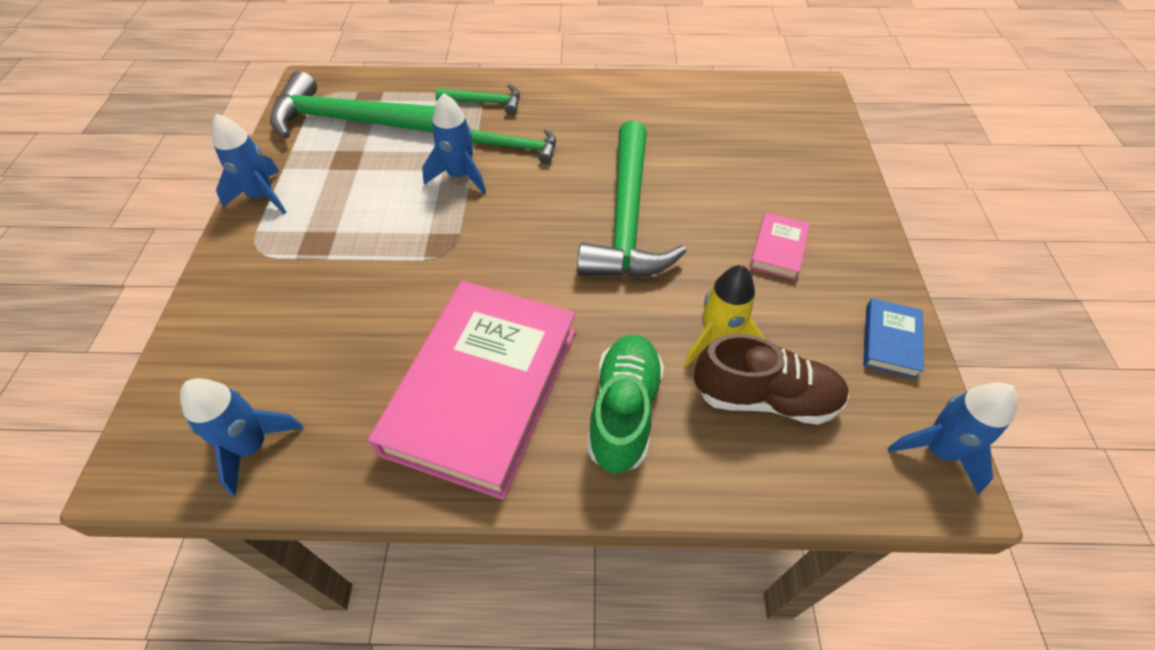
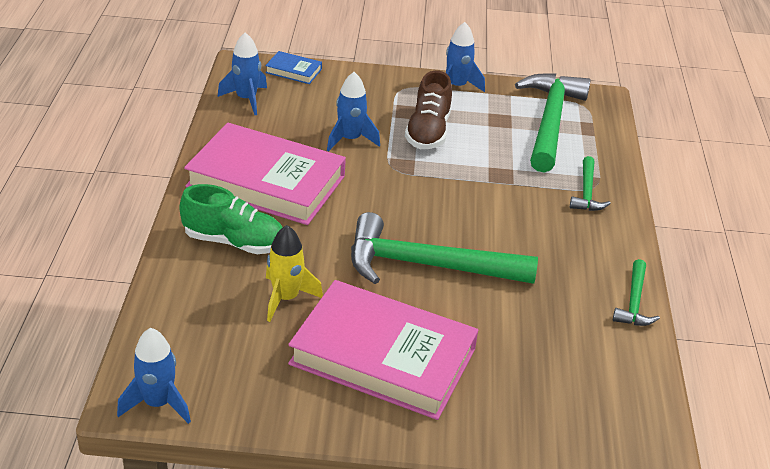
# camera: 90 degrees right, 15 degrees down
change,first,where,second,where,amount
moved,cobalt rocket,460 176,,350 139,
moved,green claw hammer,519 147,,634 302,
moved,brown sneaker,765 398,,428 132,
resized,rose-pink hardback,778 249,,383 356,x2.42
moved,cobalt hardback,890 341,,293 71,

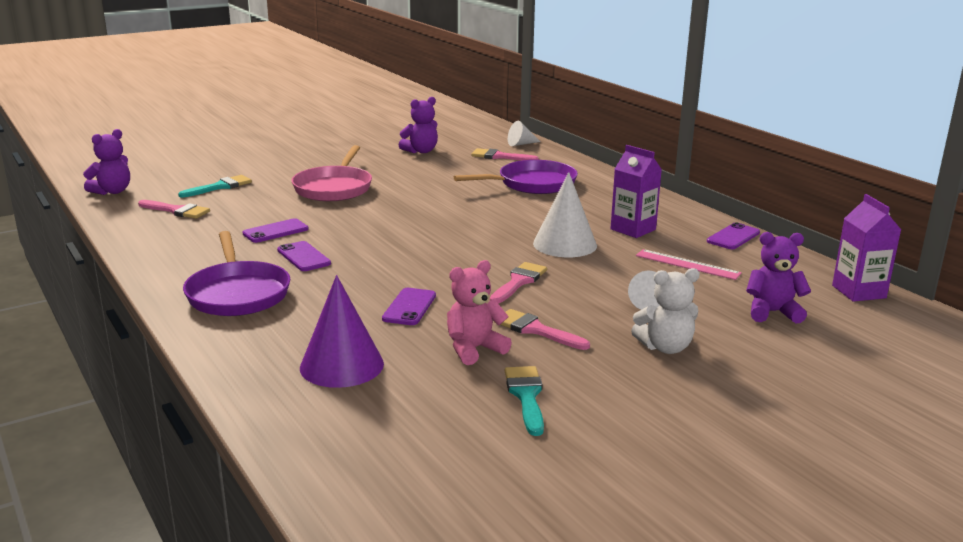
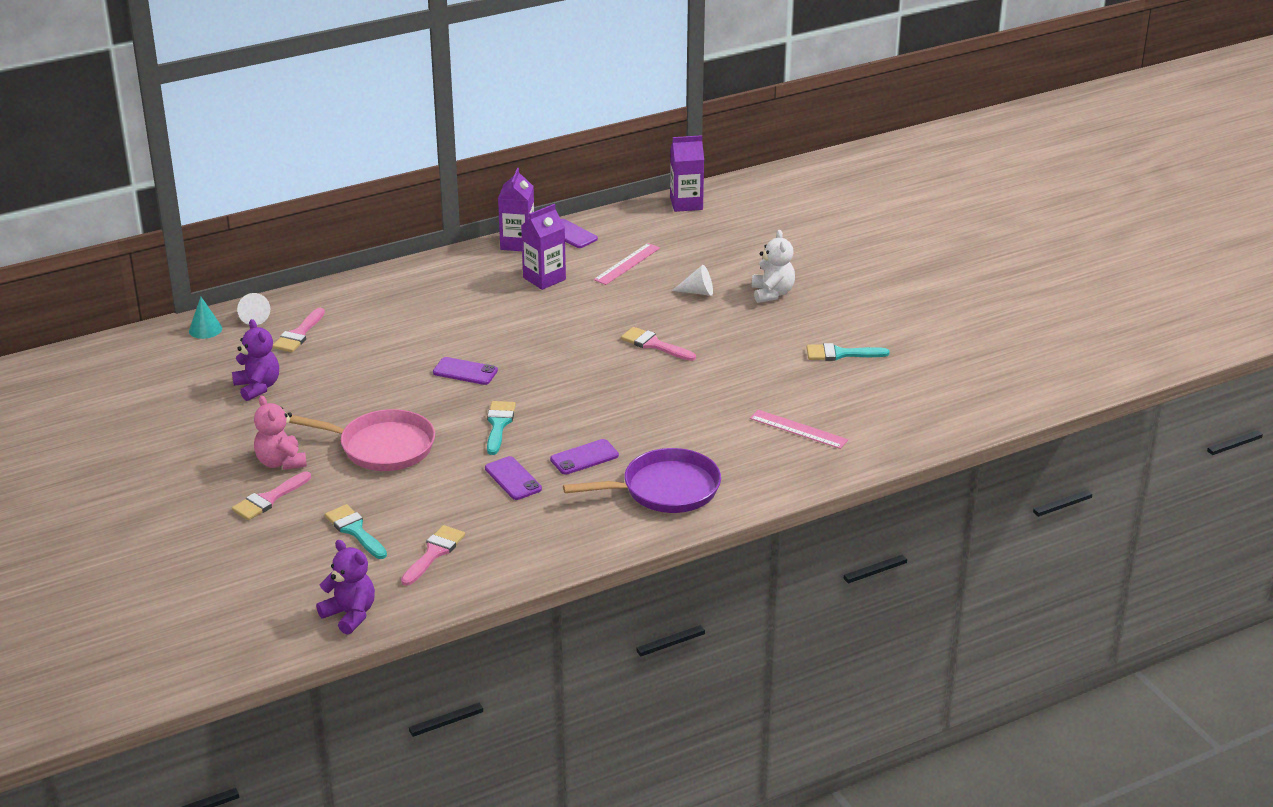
# camera: 85 degrees left, 10 degrees up
change,first,where,second,where,amount
replaced,royal purple cone shape,341 365,rose-pink ruler,798 429,
moved,royal purple mobile phone,409 307,,465 371,
moved,rose-pink stuffed bear,474 349,,281 462,
removed,royal purple frying pan,532 184,,,
moved,rose-pink paint brush,535 330,,268 499,
removed,snow-white cone shape,565 244,,,
removed,royal purple stuffed bear,772 312,,,
added,,,aqua cone shape,205 329,
added,,,aqua paint brush,498 424,
added,,,royal purple juice carton,517 243,

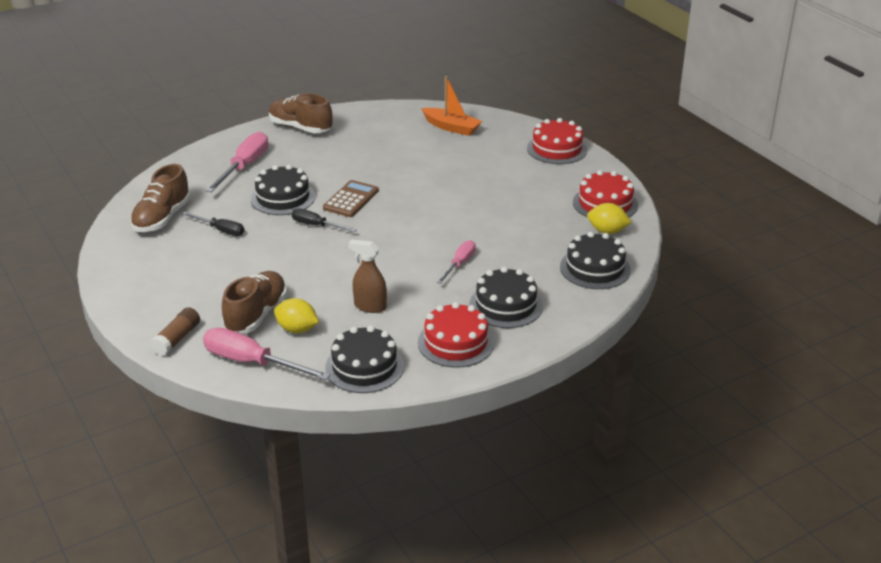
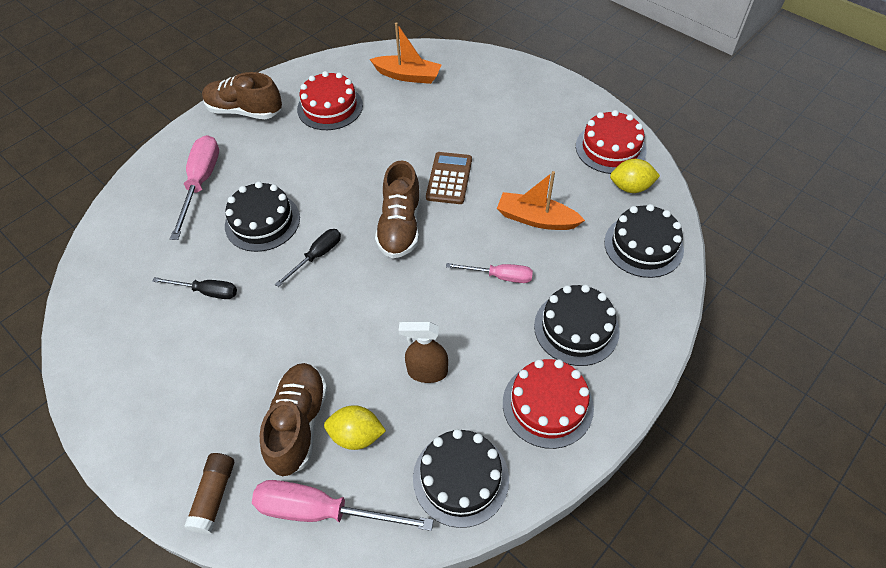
# camera: 15 degrees left, 20 degrees up
change,first,where,second,where,amount
moved,brown sneaker,162 218,,400 226,
turned,ebony hand screwdriver,316 225,,317 256,120 degrees clockwise
moved,brown adding machine,351 199,,449 178,
turned,rose-pink hand screwdriver,459 264,,499 276,90 degrees clockwise
moved,scarlet cake,557 149,,330 107,
added,,,orange toy boat,536 219,

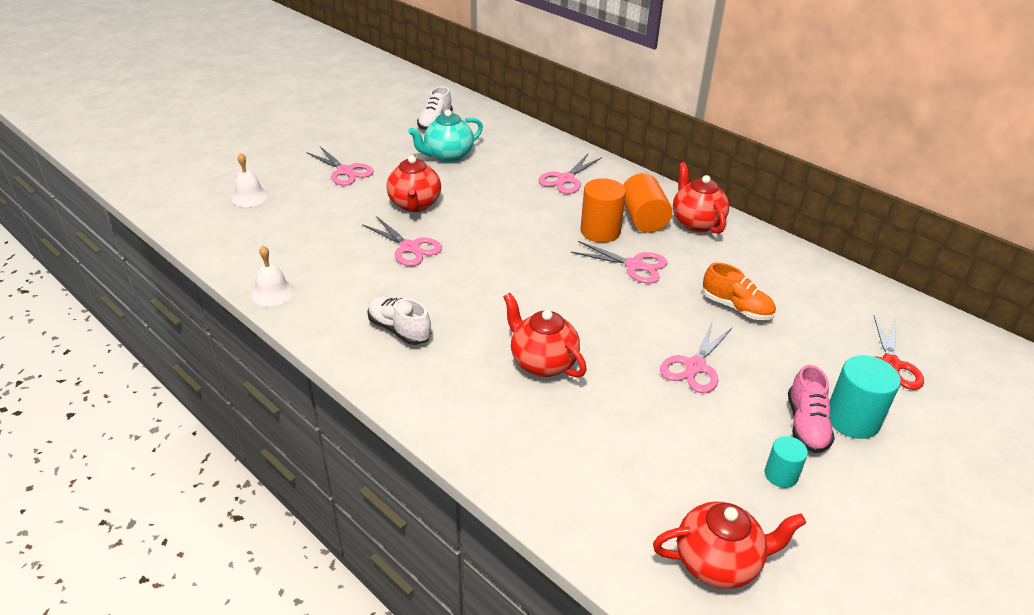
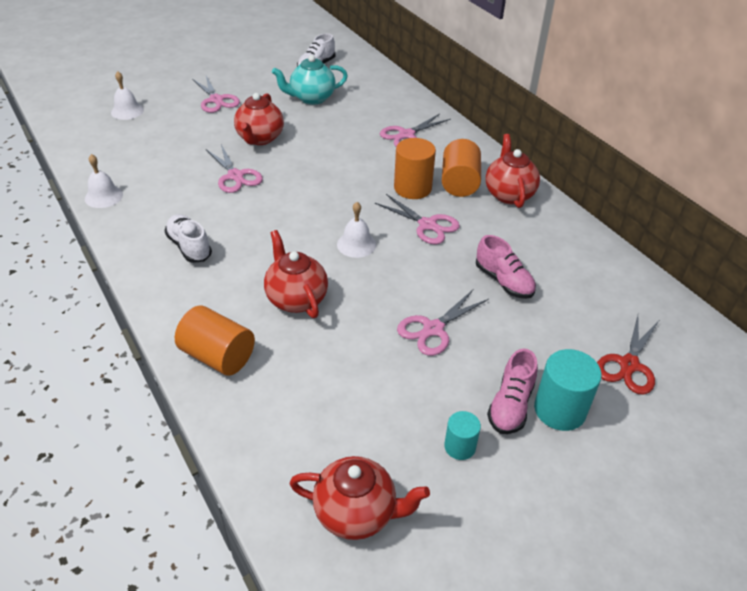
# camera: 15 degrees right, 5 degrees up
change,first,where,second,where,amount
recoloured,orange sneaker,736 307,rose-pink sneaker,503 281,
added,,,orange cylinder shape,218 356,
added,,,snow-white school bell,356 244,

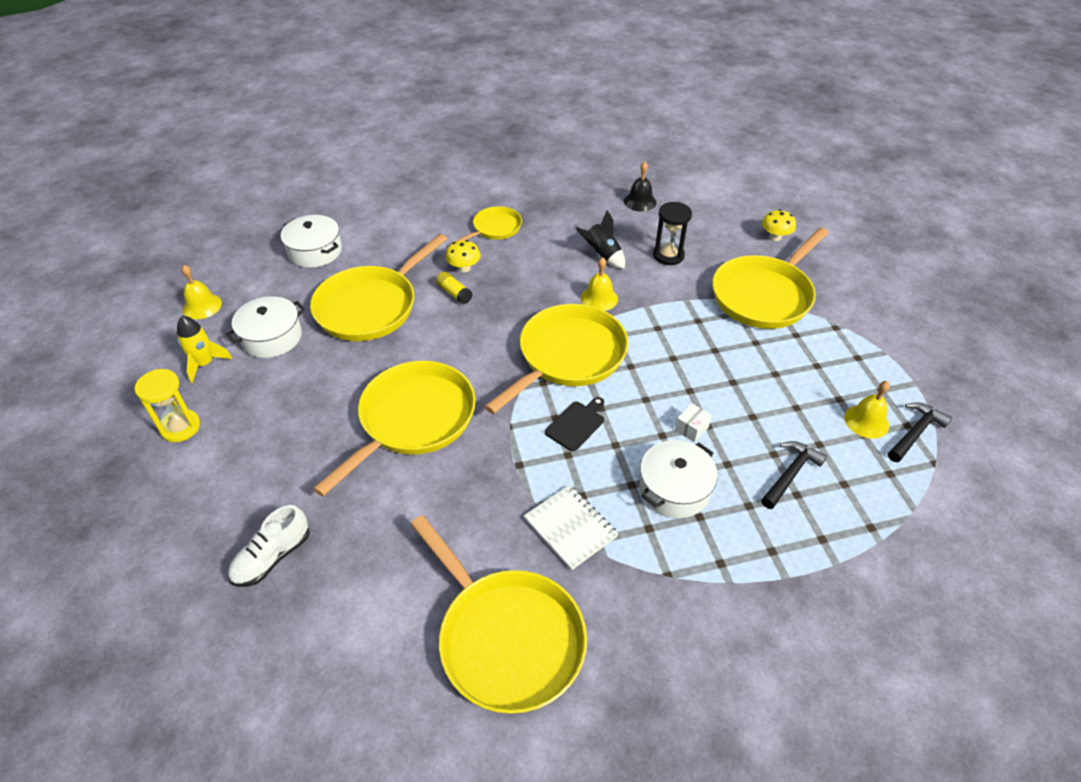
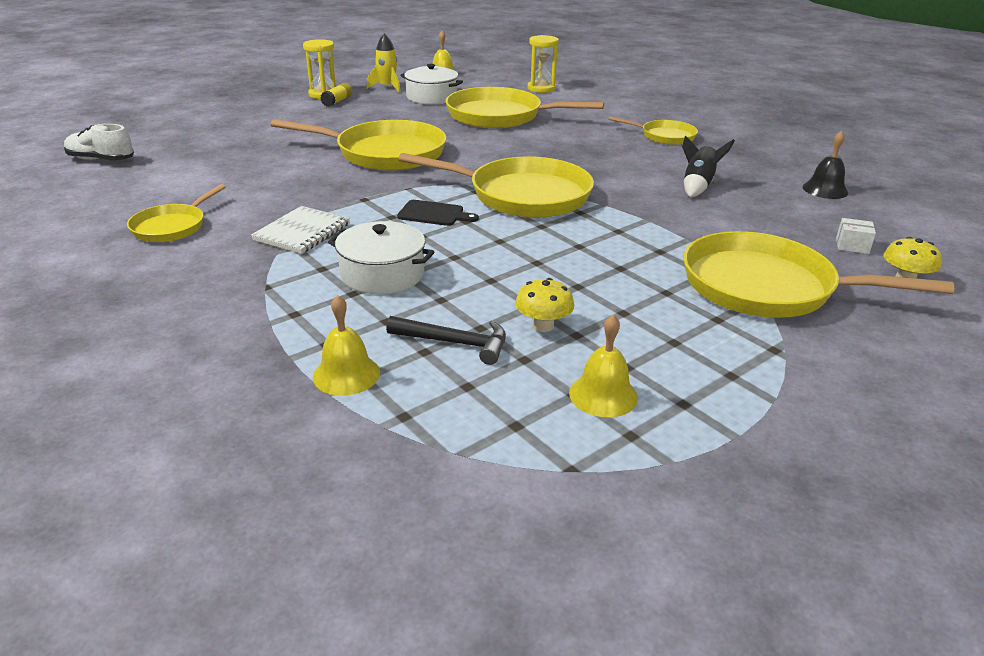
# camera: 65 degrees right, 15 degrees down
change,first,where,second,where,amount
moved,snow-white sneaker,272 557,,101 160,
replaced,snow-white cooking pot,315 251,yellow hourglass,541 88,
resized,yellow frying pan,506 638,,172 227,x0.54
moved,yellow glue stick,454 293,,337 101,
moved,yellow toadstool,464 268,,543 326,
moved,yellow school bell,599 298,,346 374,
removed,ebony hourglass,668 255,,,
moved,snow-white parcel,691 429,,852 246,
removed,ebony claw hammer,915 433,,,

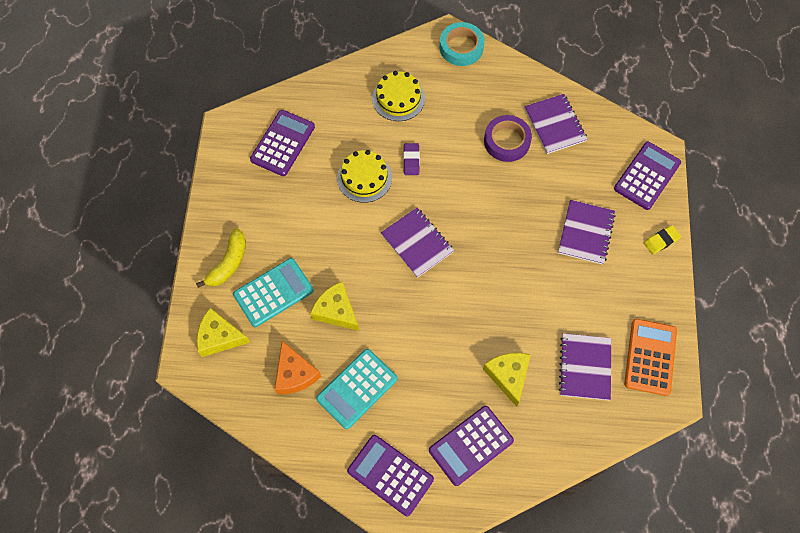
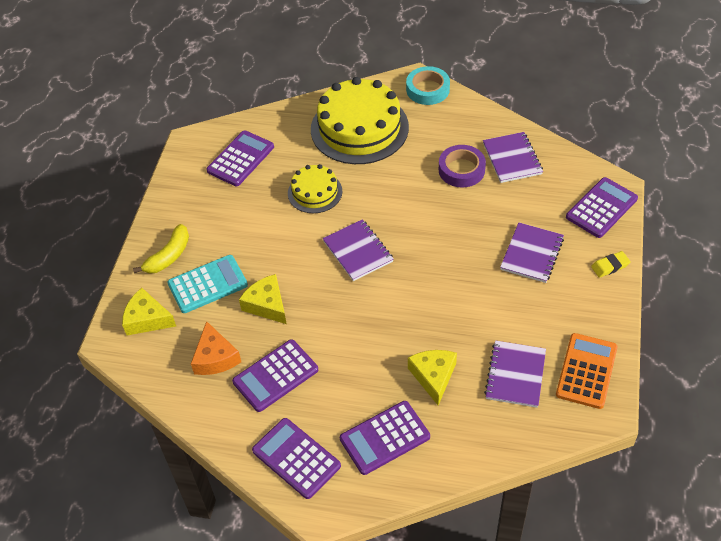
# camera: 10 degrees right, 15 degrees down
change,first,where,second,where,amount
recoloured,aqua adding machine,357 388,royal purple adding machine,275 376,
resized,yellow cake,398 98,,359 128,x1.88
removed,royal purple pencil eraser,411 160,,,

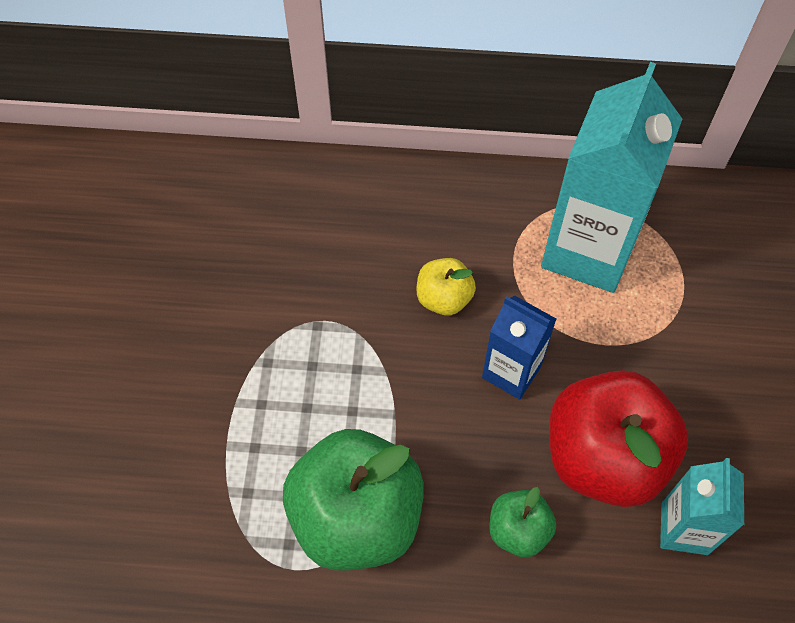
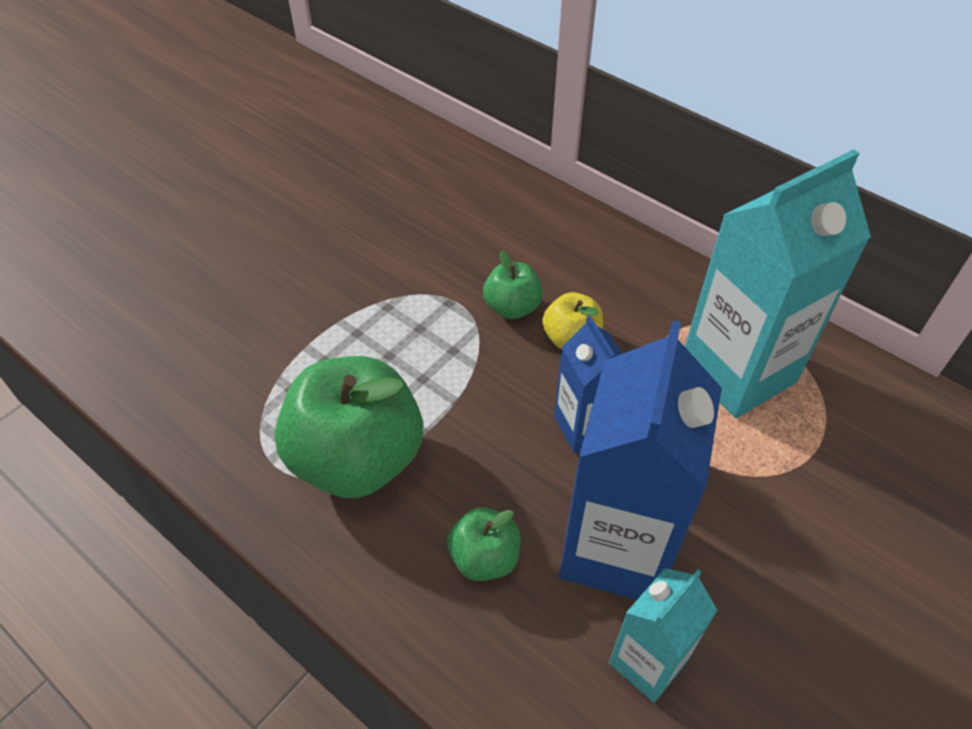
# camera: 35 degrees right, 10 degrees down
change,first,where,second,where,amount
replaced,scarlet apple fruit,604 457,cobalt juice carton,616 548,
added,,,green apple fruit,512 307,

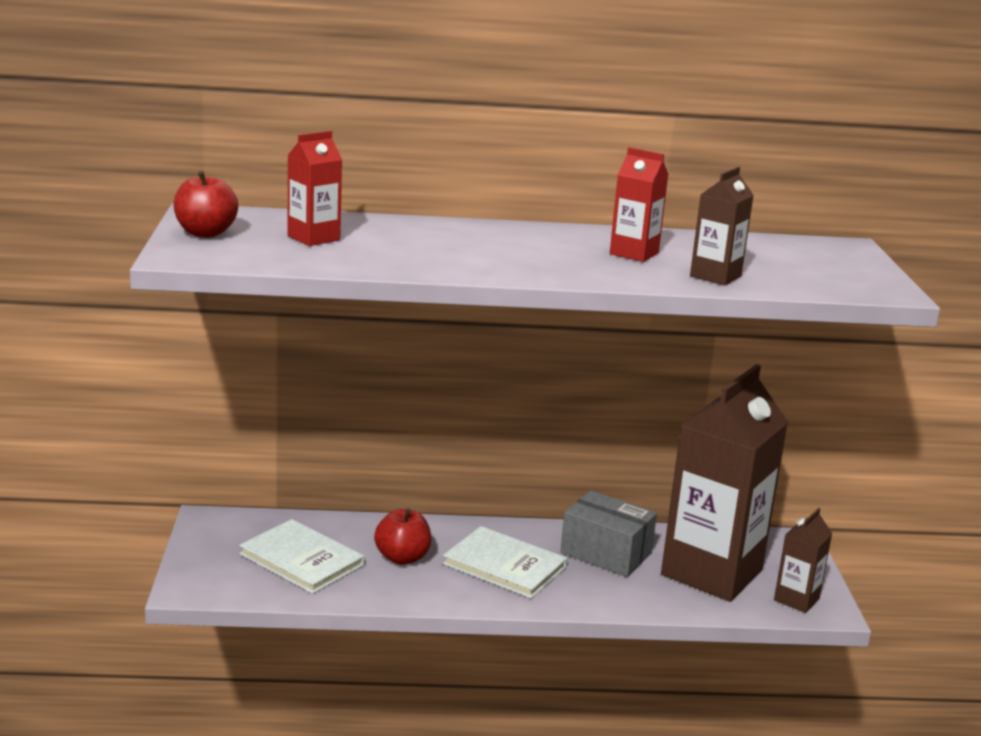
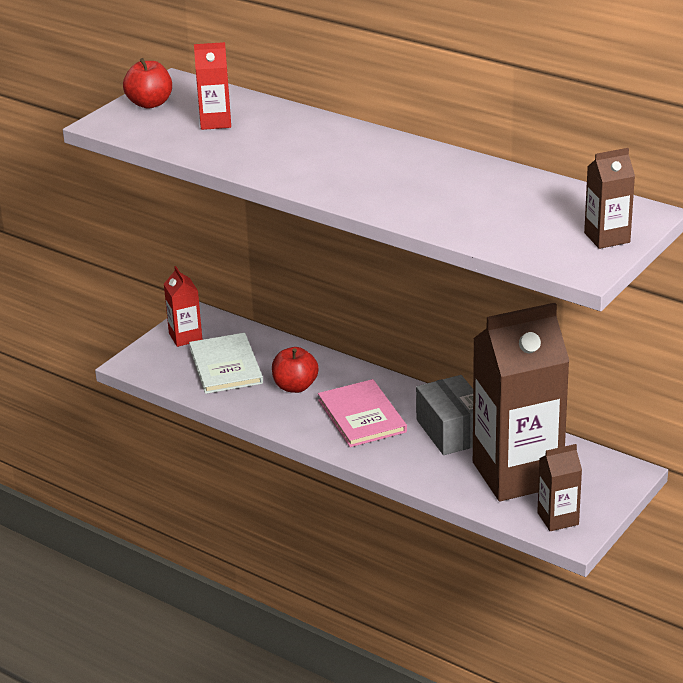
# camera: 40 degrees right, 10 degrees up
change,first,where,second,where,amount
recoloured,snow-white hardback,504 565,rose-pink hardback,361 416,
moved,scarlet juice carton,634 253,,185 337,
moved,brown juice carton,715 276,,607 237,

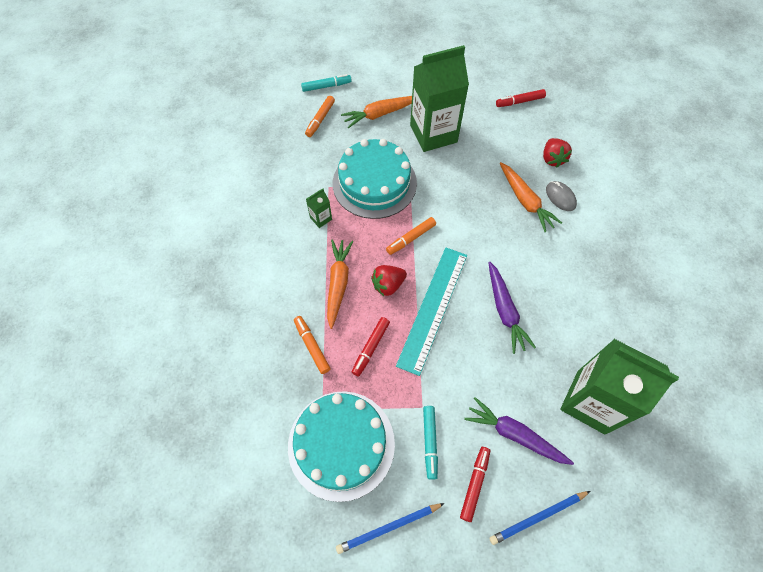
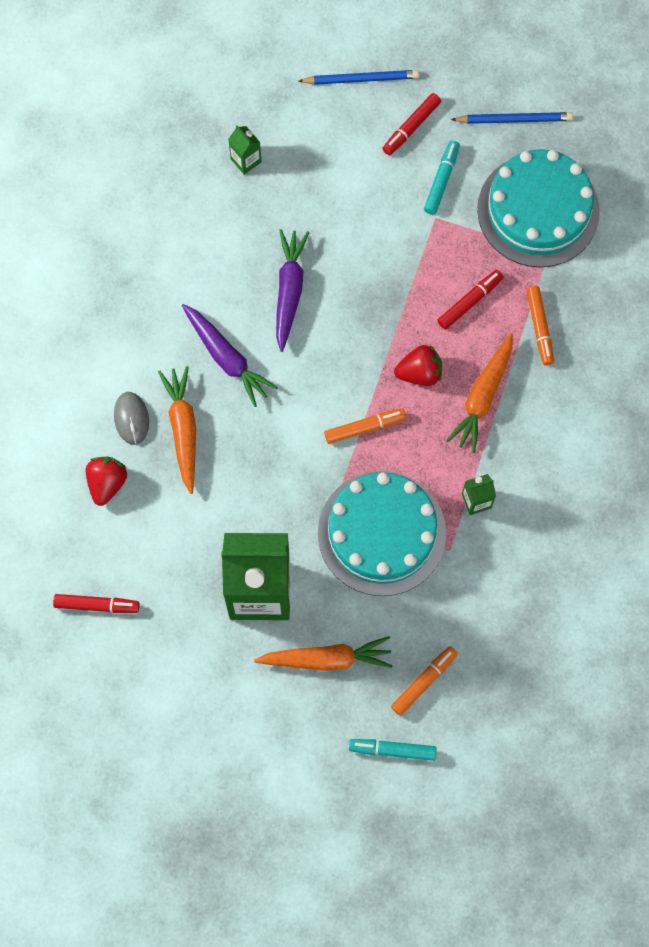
# camera: 160 degrees left, 10 degrees up
change,first,where,second,where,amount
removed,aqua ruler,433 308,,,
moved,royal purple carrot,515 434,,226 358,
resized,green juice carton,590 402,,246 160,x0.40

